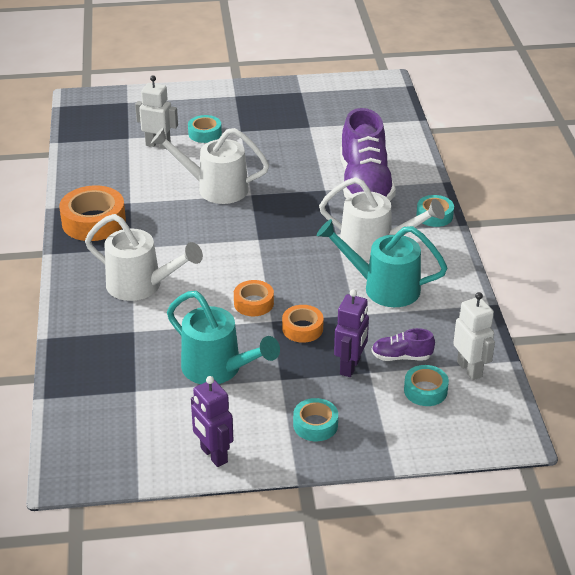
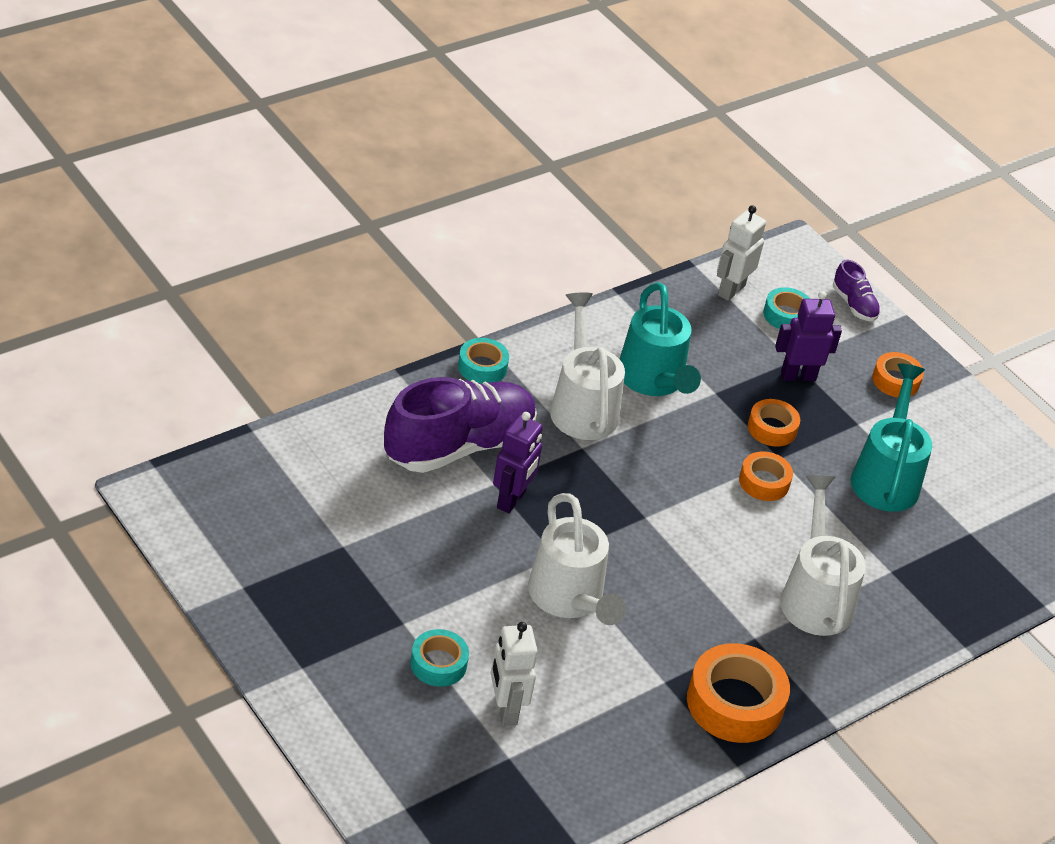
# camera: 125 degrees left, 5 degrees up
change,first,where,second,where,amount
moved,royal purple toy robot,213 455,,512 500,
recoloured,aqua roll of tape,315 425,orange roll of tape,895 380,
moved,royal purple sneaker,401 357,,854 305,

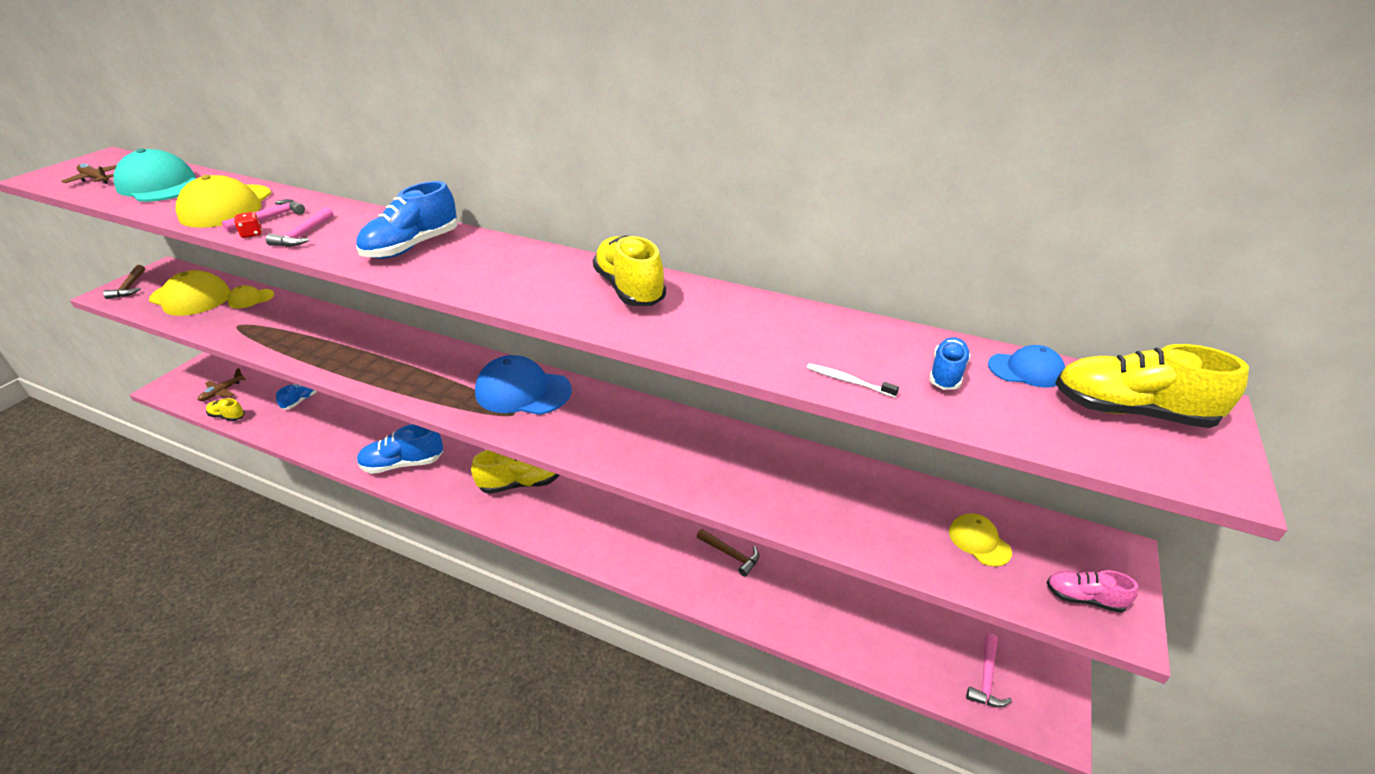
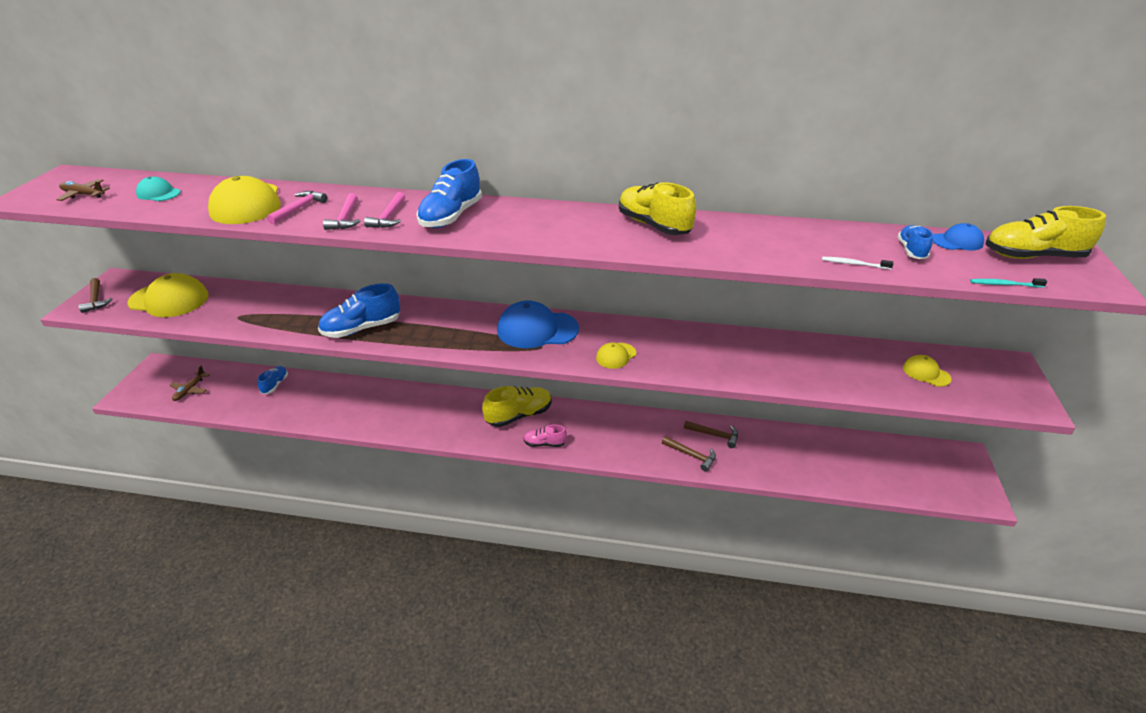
# camera: 15 degrees left, 0 degrees up
change,first,where,second,where,amount
resized,aqua cap,160 185,,158 193,x0.51
removed,yellow sneaker,227 416,,,
moved,yellow cap,251 299,,616 356,
removed,scarlet die,252 234,,,
moved,cobalt sneaker,403 464,,362 328,
moved,rose-pink claw hammer,986 678,,388 217,
moved,rose-pink sneaker,1084 598,,545 443,
added,,,brown claw hammer,691 455,
added,,,aqua toothbrush,1004 284,

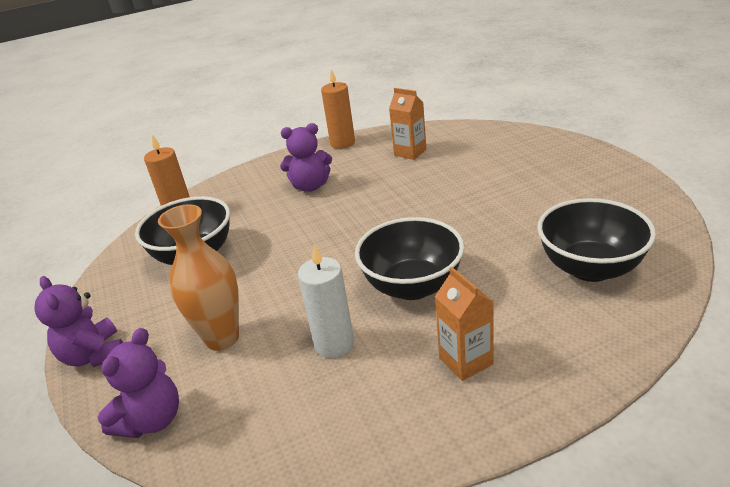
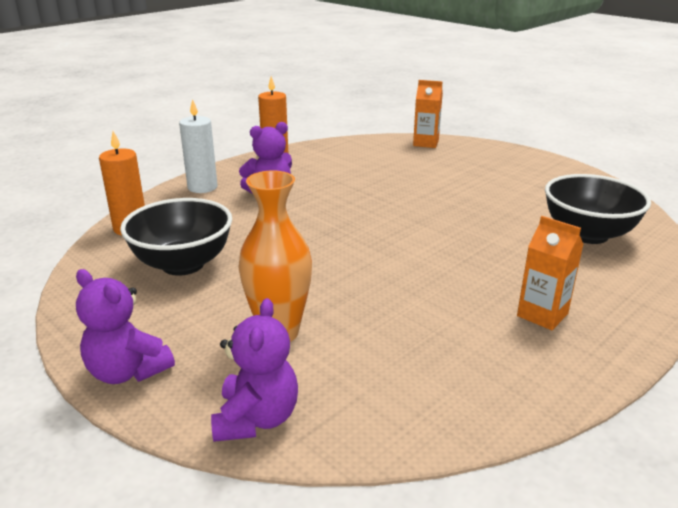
# camera: 25 degrees left, 5 degrees down
change,first,where,second,where,amount
moved,snow-white pillar candle,334 344,,202 187,
removed,ebony deep dish,412 286,,,
moved,orange juice carton,410 152,,426 143,

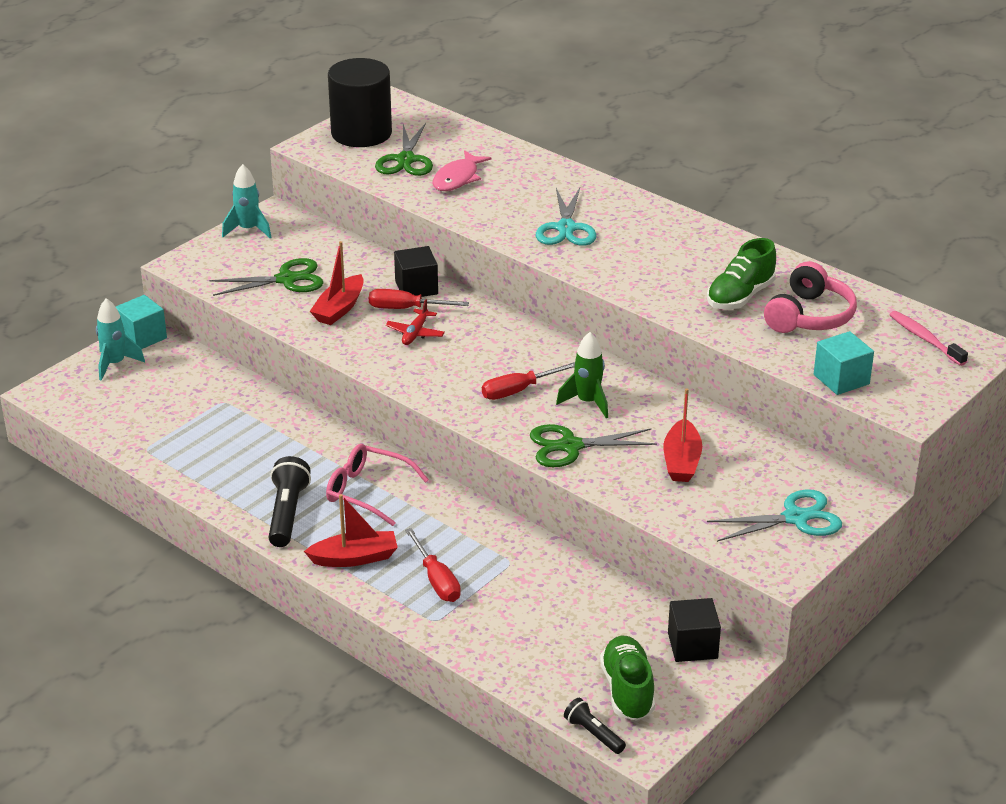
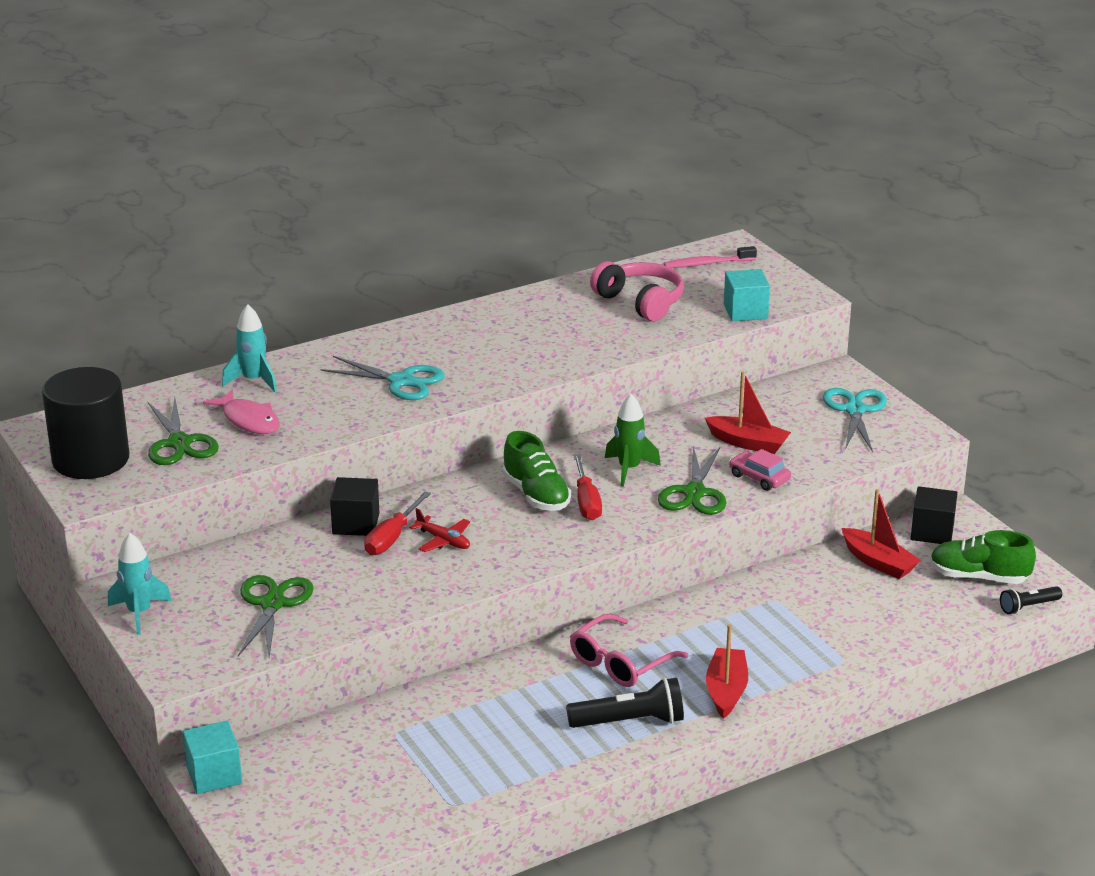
# camera: 70 degrees left, 5 degrees down
change,first,where,second,where,amount
moved,aqua rocket,115 364,,254 381,
turned,ebony torch,287 513,,630 721,150 degrees clockwise
moved,scarlet toy boat,339 309,,878 562,
turned,green shears,406 160,,179 443,45 degrees clockwise
removed,scarlet hand screwdriver,436 580,,,
moved,green sneaker,740 296,,536 495,
added,,,rose-pink automobile,759 478,

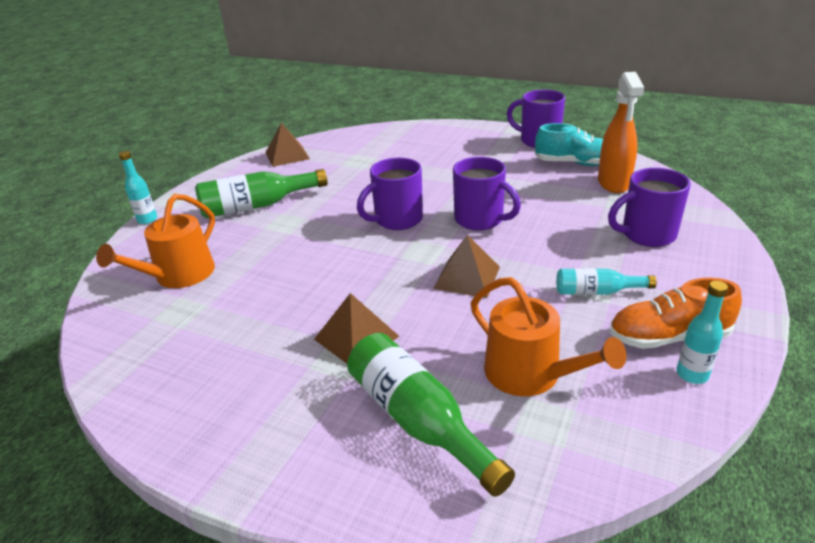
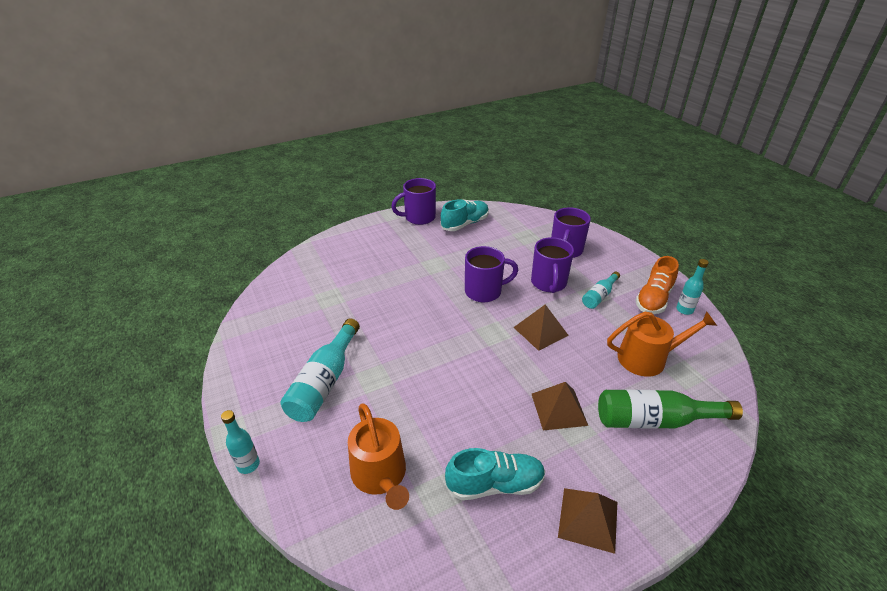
# camera: 55 degrees left, 5 degrees up
change,first,where,second,where,amount
recoloured,green flask,257 206,aqua flask,324 382,
moved,brown solid pyramid,287 155,,588 519,
moved,royal purple coffee mug,397 220,,548 283,
removed,orange spray cleaner,613 183,,,
added,,,aqua sneaker,495 484,

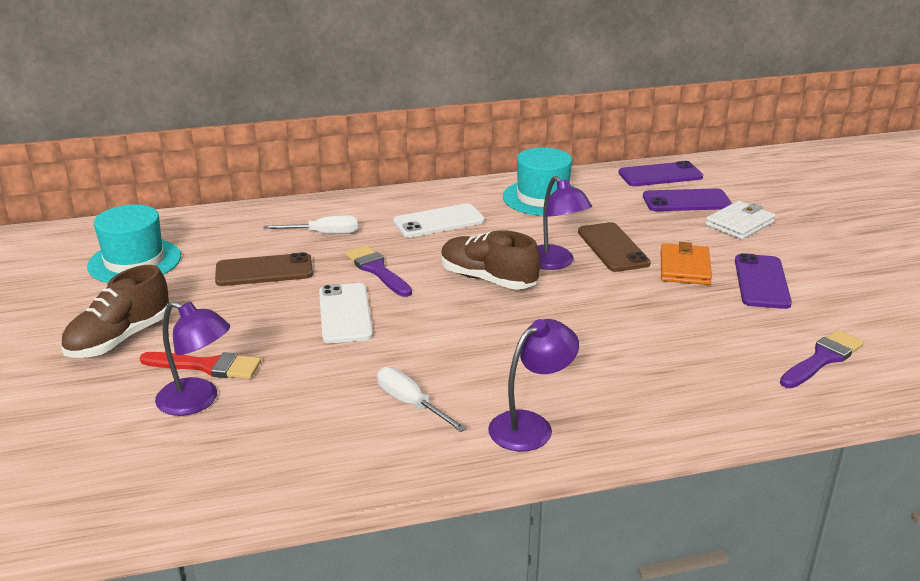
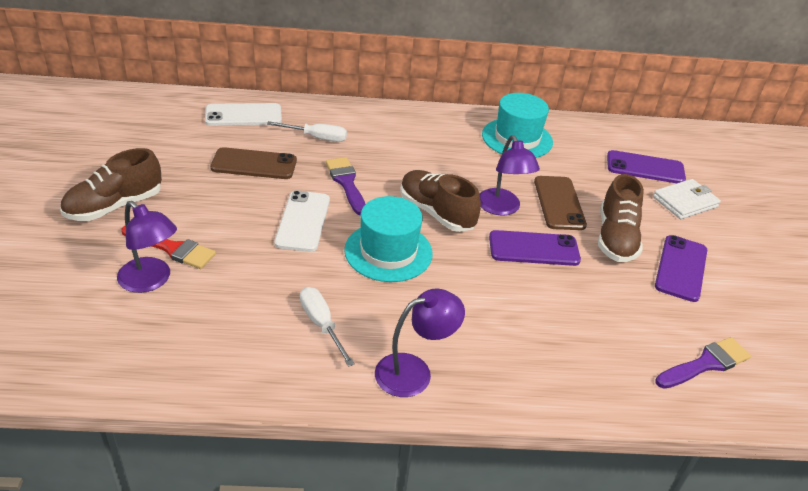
# camera: 10 degrees right, 10 degrees up
change,first,where,second,where,amount
moved,aqua top hat,134 261,,388 251,
moved,snow-white mobile phone,439 221,,243 115,
moved,royal purple mobile phone,660 175,,533 249,
replaced,orange billfold,684 268,brown sneaker,615 238,

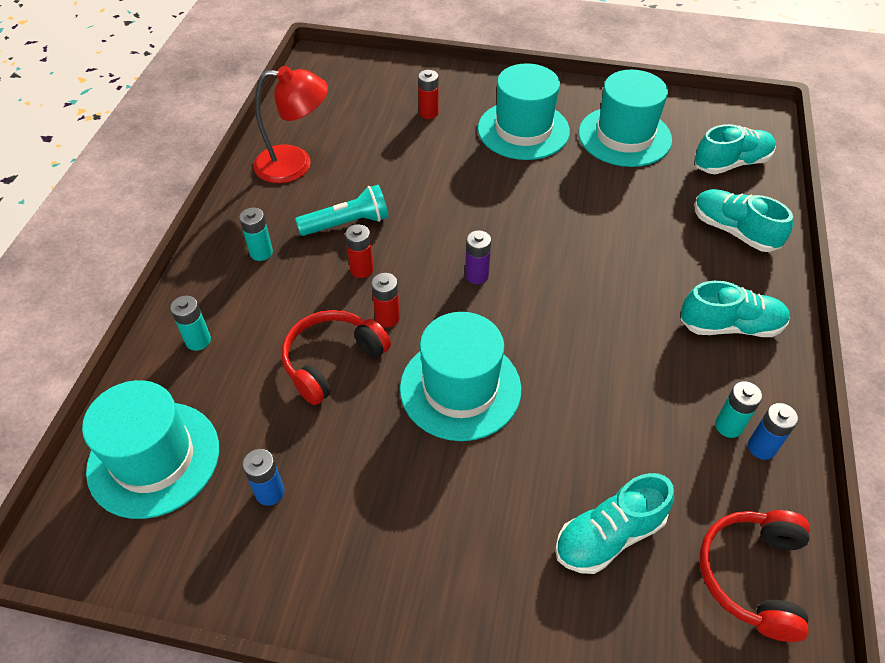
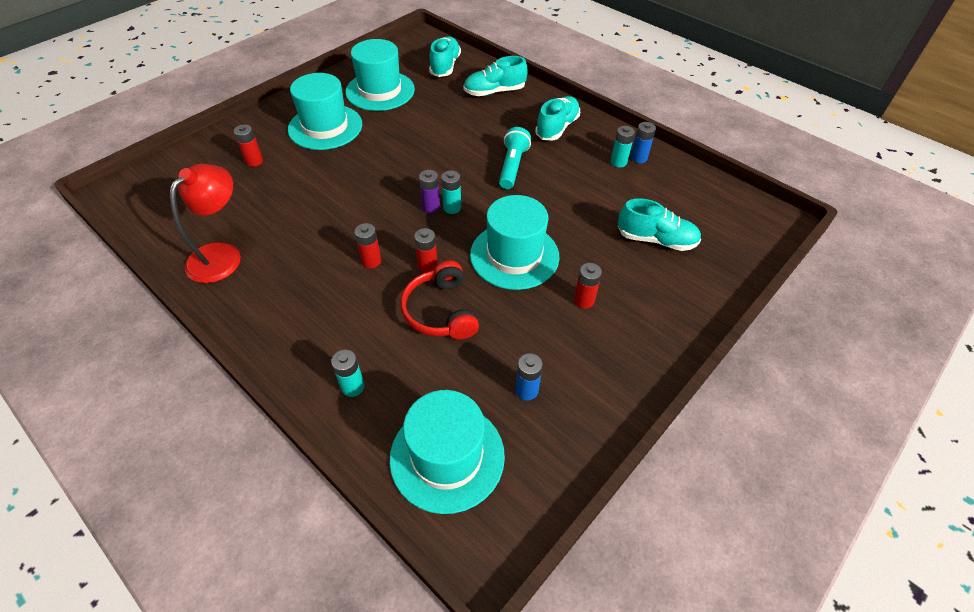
# camera: 60 degrees left, 0 degrees up
change,first,where,second,where,amount
moved,aqua battery,261 252,,452 208,
moved,aqua torch,347 223,,512 166,
turned,aqua sneaker,609 536,,656 240,75 degrees counterclockwise
removed,scarlet headset,752 575,,,
added,,,scarlet battery,584 300,

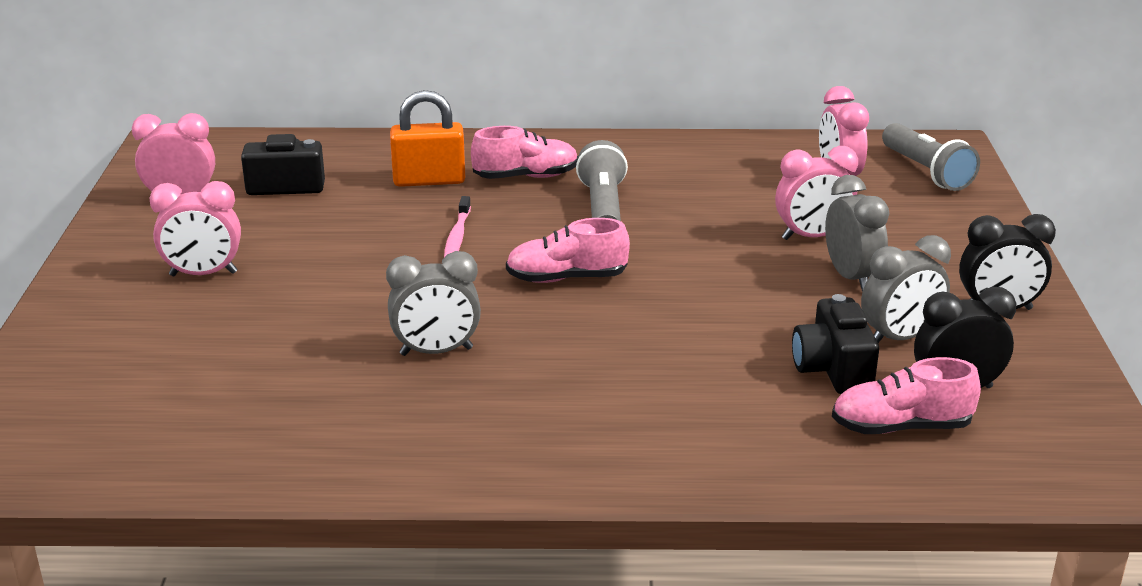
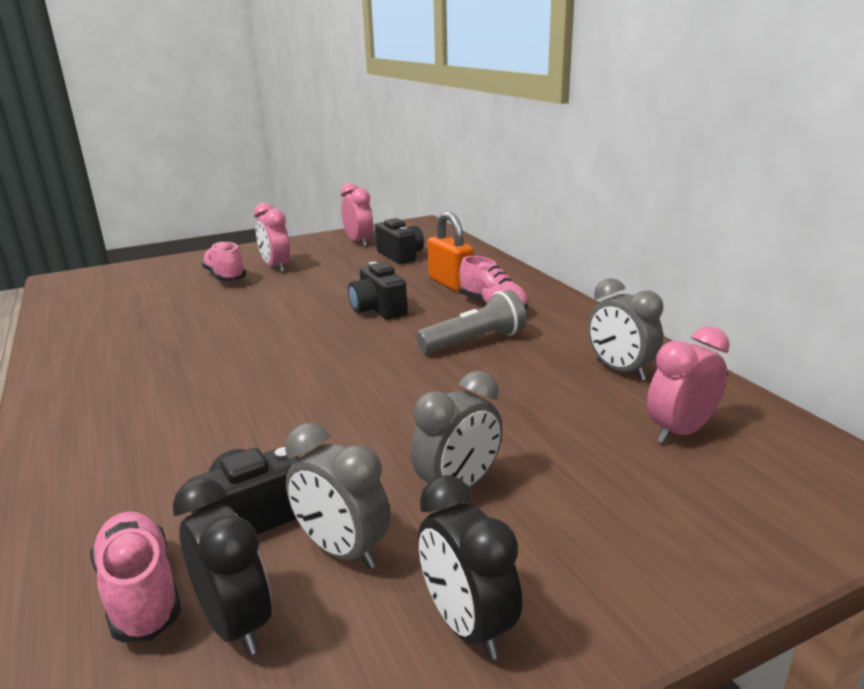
# camera: 65 degrees right, 5 degrees down
change,first,where,second,where,amount
moved,ash-grey alarm clock,436 352,,620 370,
replaced,rose-pink toothbrush,457 236,ebony camera,378 309,
moved,rose-pink sneaker,567 278,,225 277,
removed,rose-pink alarm clock,812 237,,,
removed,ash-grey torch,926 172,,,

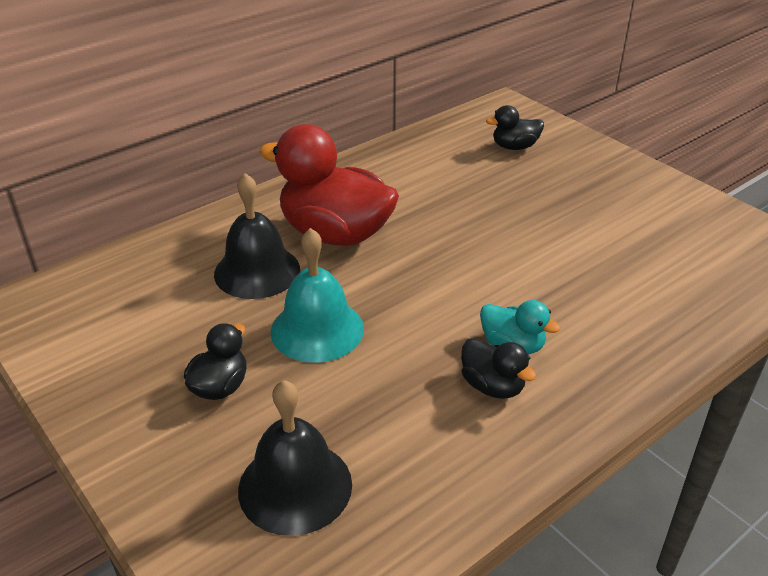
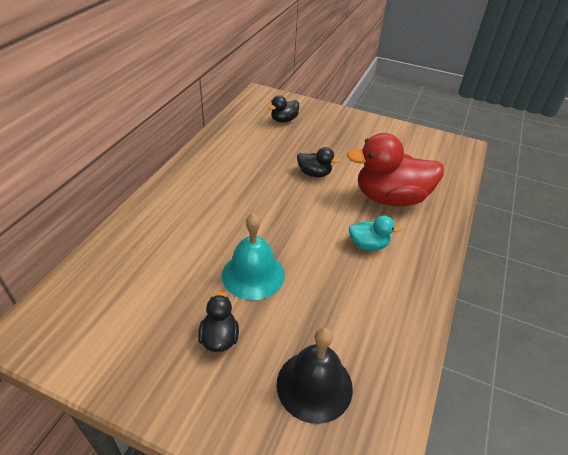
# camera: 30 degrees left, 5 degrees up
change,first,where,second,where,amount
removed,ebony school bell,257 271,,,
moved,scarlet rubber duck,335 234,,390 198,
moved,ebony rubber duck,492 386,,314 173,

